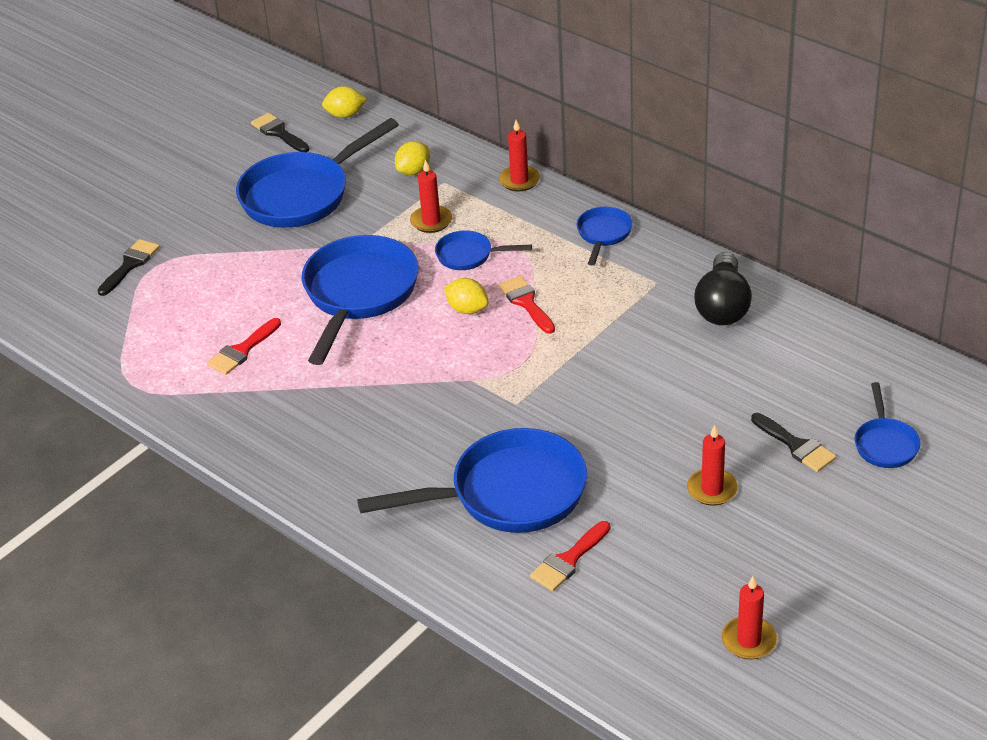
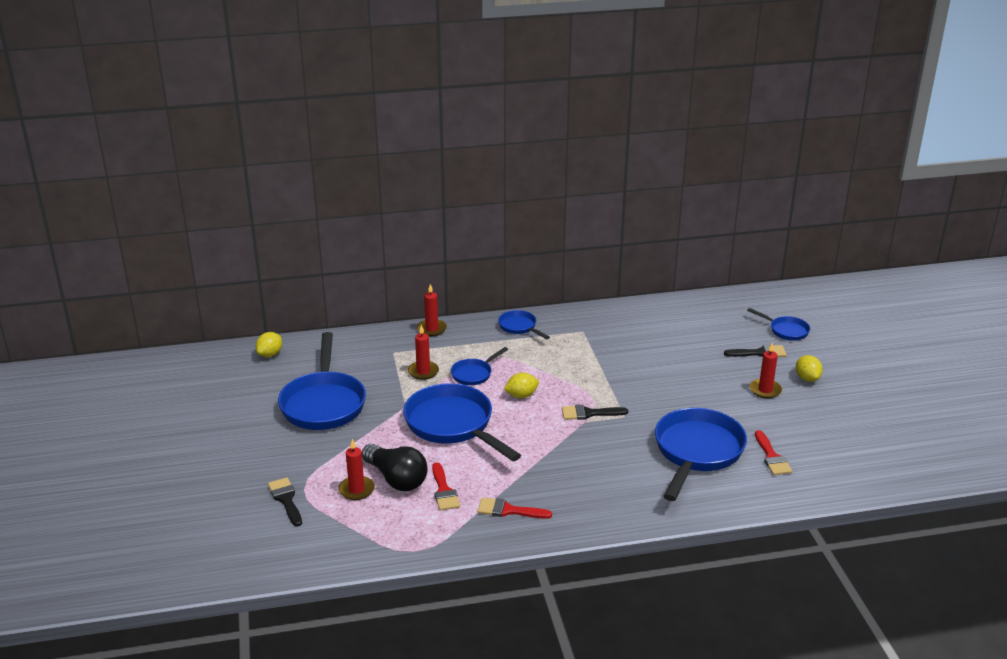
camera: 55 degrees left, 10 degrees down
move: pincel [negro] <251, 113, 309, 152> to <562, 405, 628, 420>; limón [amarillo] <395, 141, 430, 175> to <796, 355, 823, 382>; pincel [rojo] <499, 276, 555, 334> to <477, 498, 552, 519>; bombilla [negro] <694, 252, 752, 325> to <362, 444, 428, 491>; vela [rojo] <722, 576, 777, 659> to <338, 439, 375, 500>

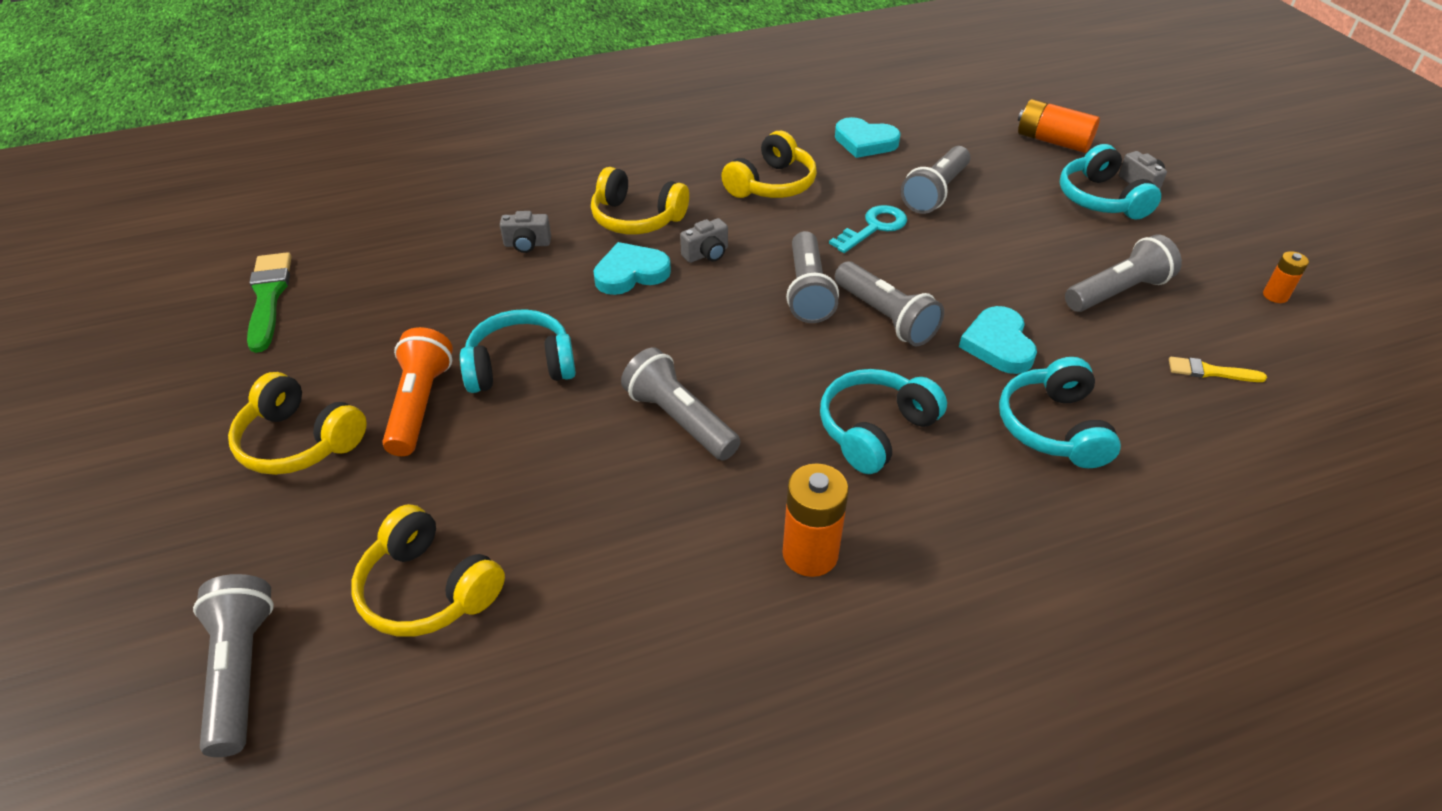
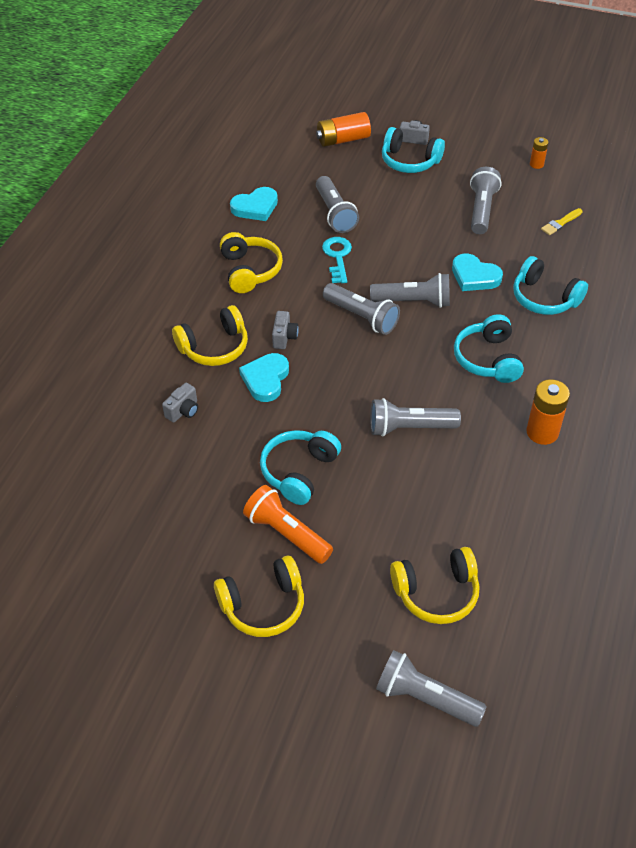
camera: 50 degrees left, 5 degrees up
delete: pincel [verde] <247, 252, 292, 353>

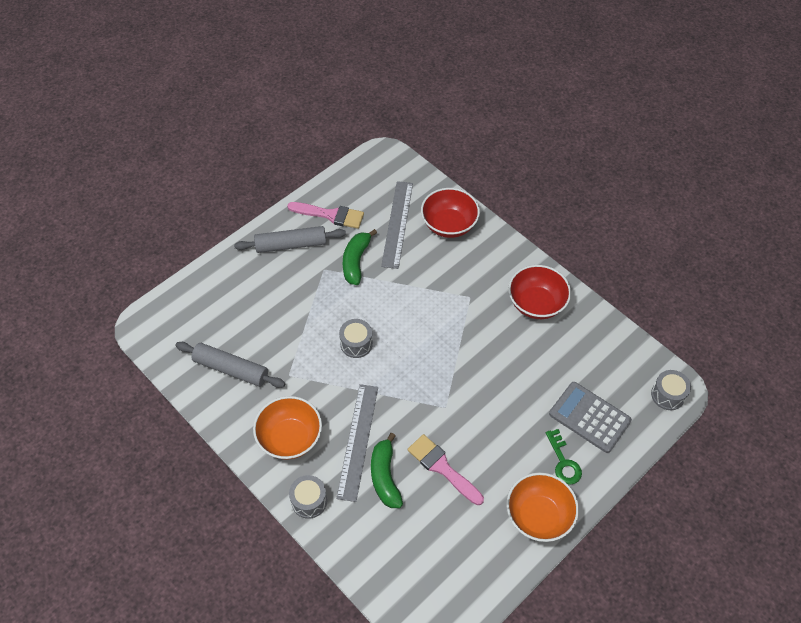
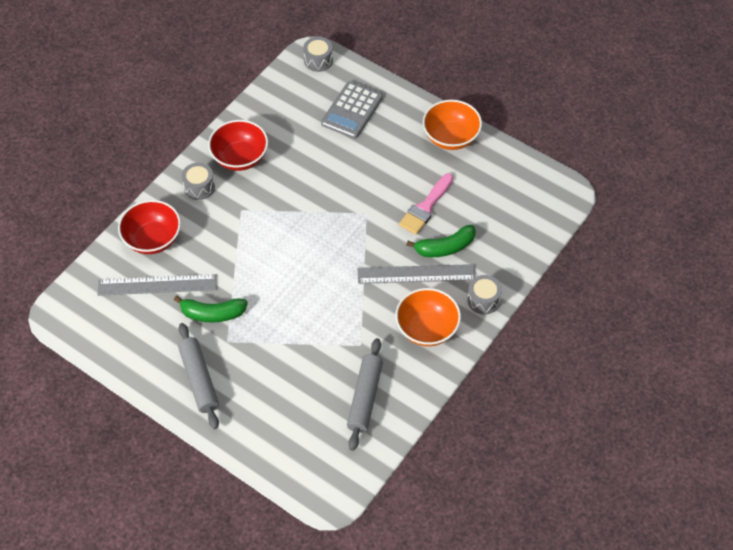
camera: 100 degrees left, 0 degrees up
delete: pincel [rosa] <287, 202, 364, 229>; llave [verde] <546, 429, 582, 485>
move: tambor [gris] <339, 319, 373, 358> to <182, 163, 215, 200>

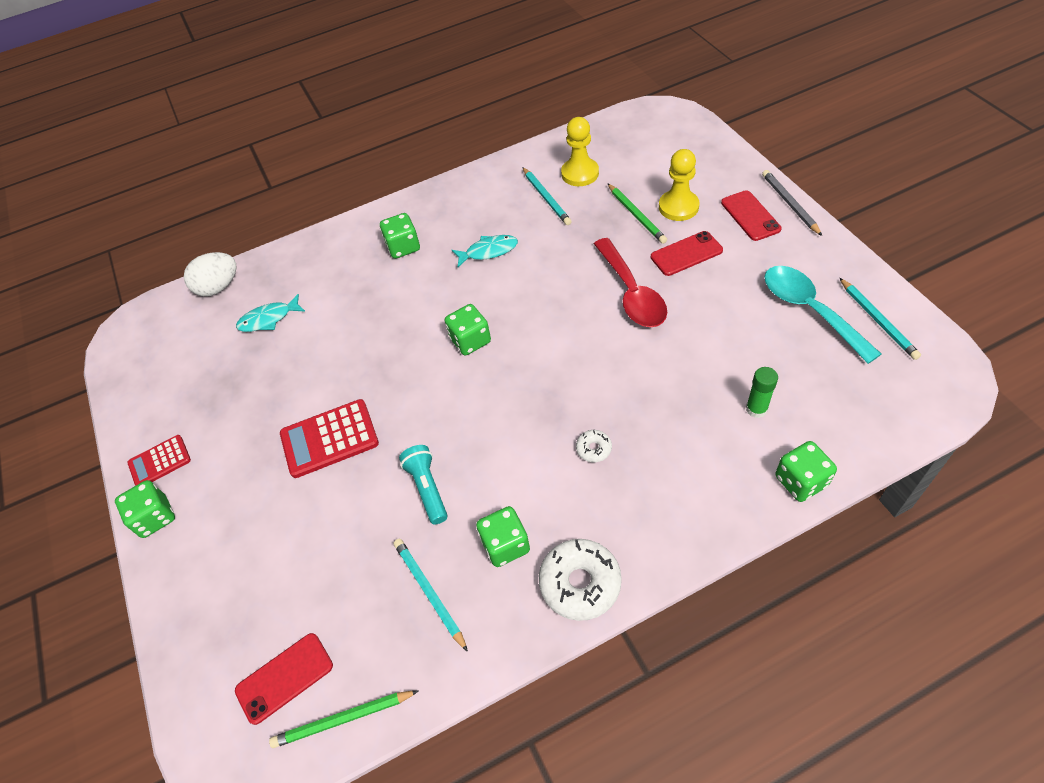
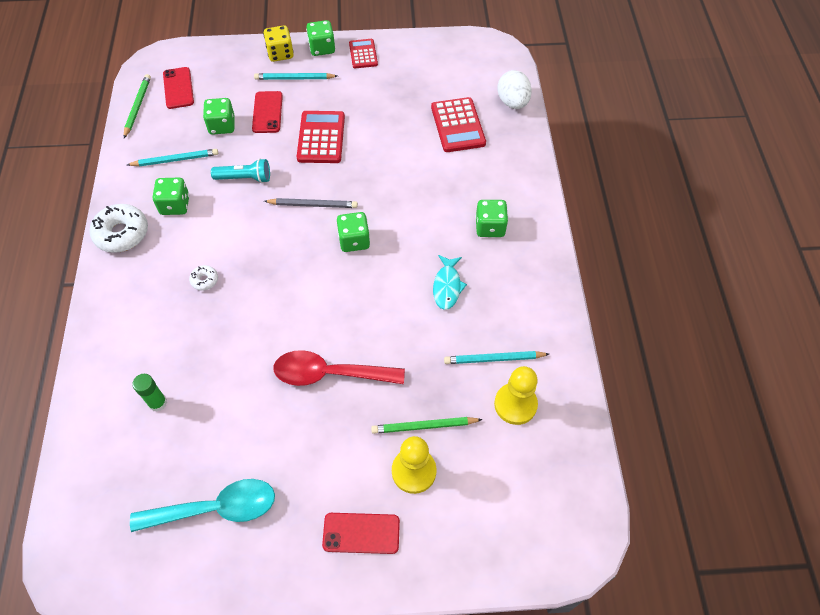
camera: 105 degrees right, 5 degrees up
insert: dado [amarillo] <263, 25, 294, 62>
move: móvil [rojo] <651, 231, 723, 276> to <252, 91, 283, 133>; lápiz [gris] <762, 170, 822, 236> to <264, 198, 358, 208>; dado [verde] <775, 441, 837, 502> to <203, 98, 235, 135>; lápiz [turquesa] <840, 278, 921, 360> to <254, 73, 337, 80>
replace: pez [turquesa] <236, 294, 306, 332> to calculadora [rojo] <431, 97, 486, 152>

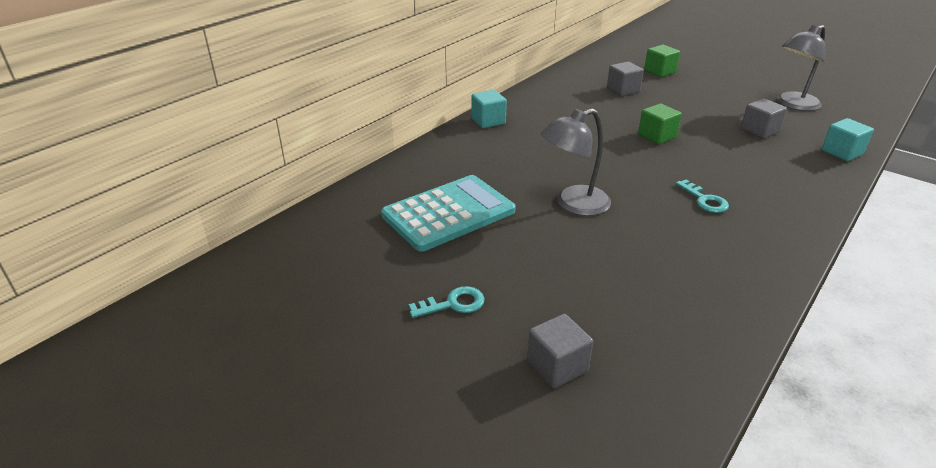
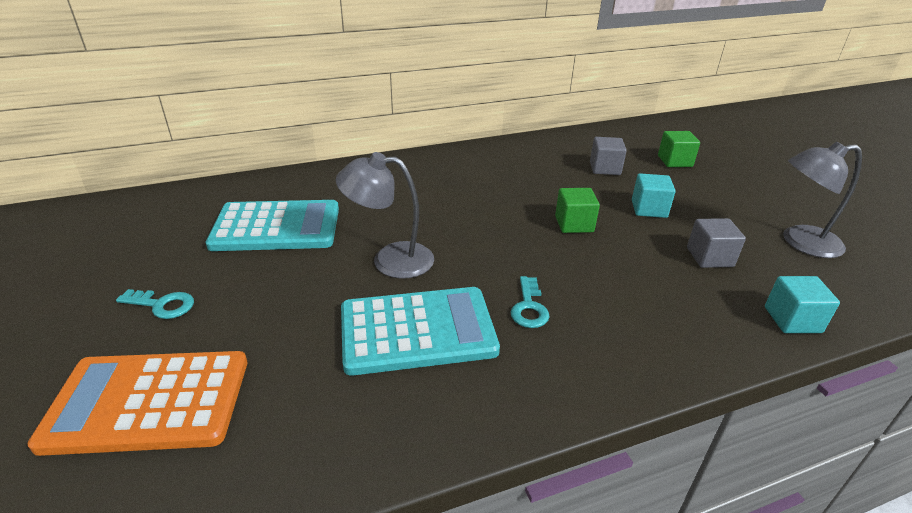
camera: 30 degrees right, 0 degrees up
insert: calculadora [turquesa] <341, 287, 500, 376>
move: cubo [turquesa] <471, 90, 507, 128> to <632, 173, 676, 218>
replace: cubo [gris] <527, 314, 593, 388> to calculadora [naranja] <27, 351, 247, 456>

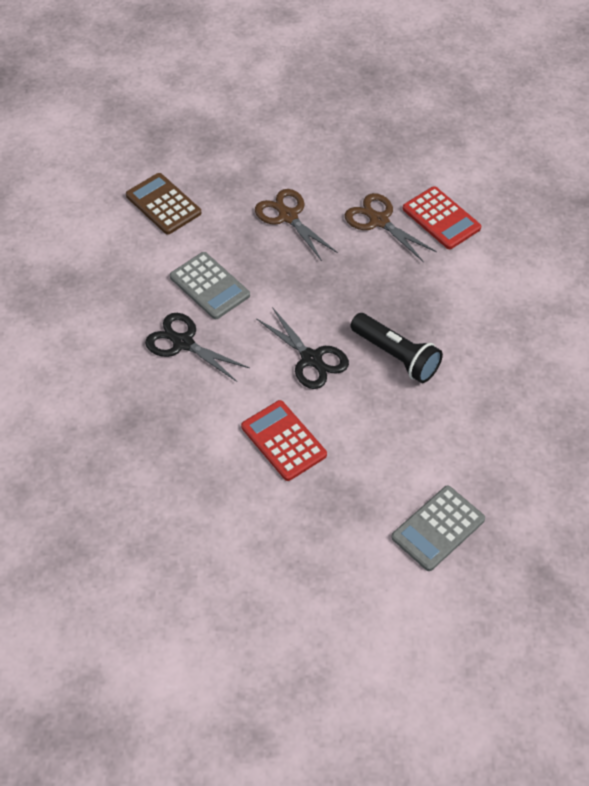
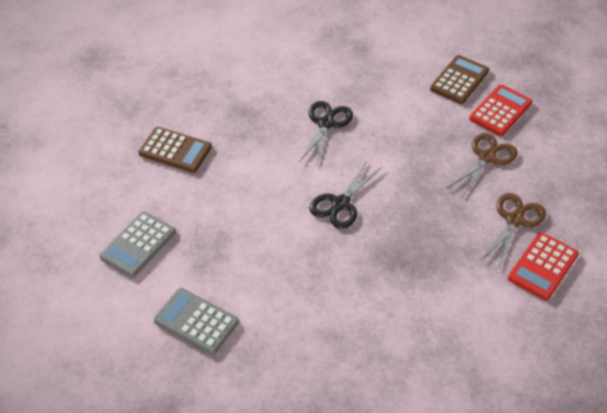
camera: 75 degrees right, 5 degrees down
delete: lámpara de mano [negro] <350, 313, 443, 383>
insert: calculadora [marrón] <138, 127, 212, 173>
move: calculadora [gris] <170, 252, 250, 319> to <99, 211, 176, 277>; calculadora [rojo] <241, 400, 327, 481> to <469, 85, 533, 136>

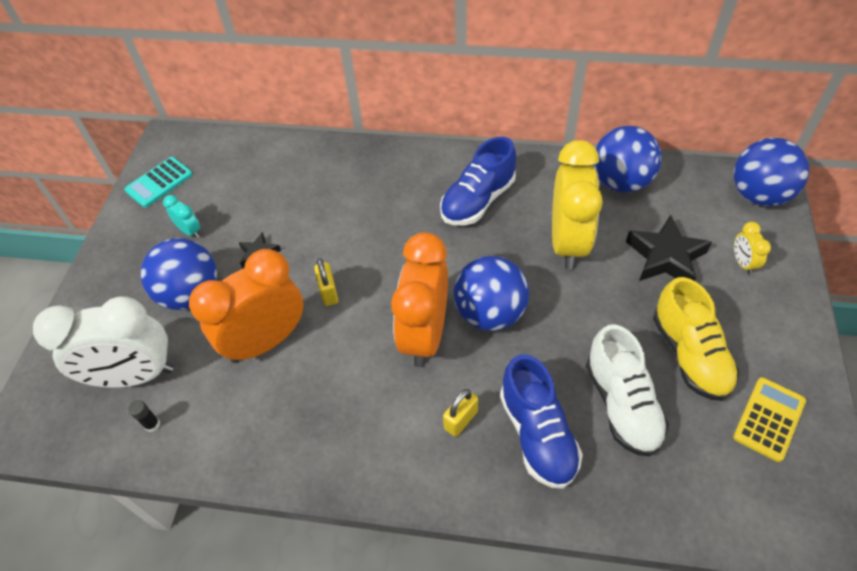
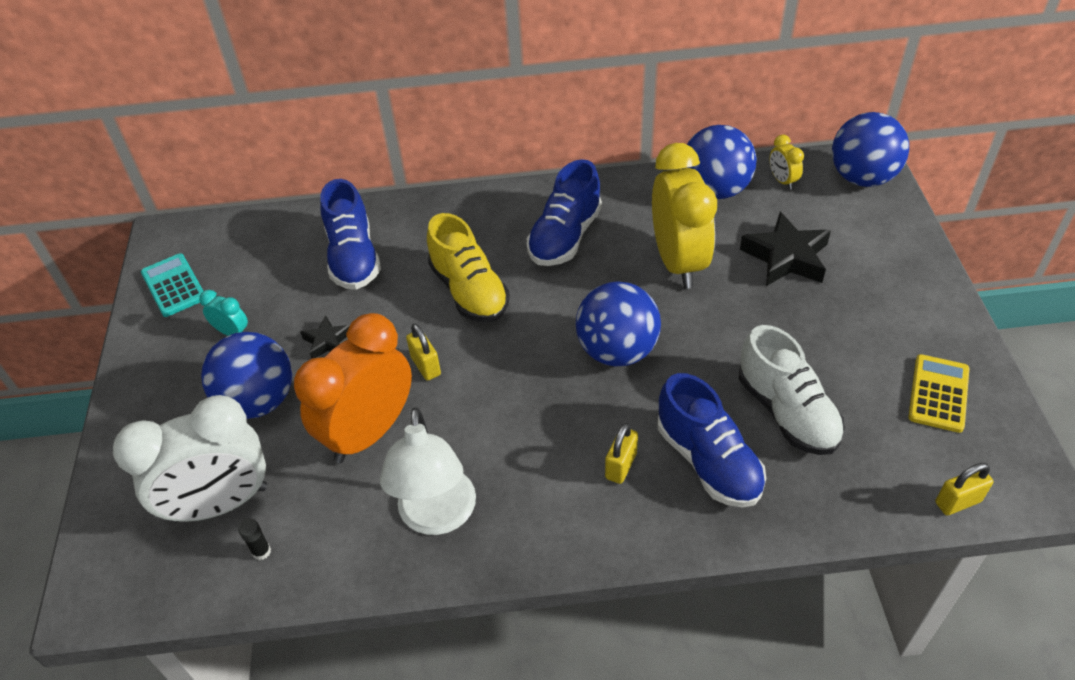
camera: 15 degrees left, 5 degrees down
delete: despertador [naranja] <391, 232, 448, 367>
insert: zapato [azul] <320, 179, 381, 290>; lámpara [blanco] <380, 407, 476, 535>; candado [amarillo] <936, 463, 993, 515>
move: zapato [amarillo] <653, 277, 739, 401> to <427, 213, 510, 322>; despertador [amarillo] <734, 222, 771, 275> to <770, 135, 804, 190>
rotate: calculadora [turquesa] <124, 157, 193, 208> = <141, 254, 203, 317> 120 degrees clockwise

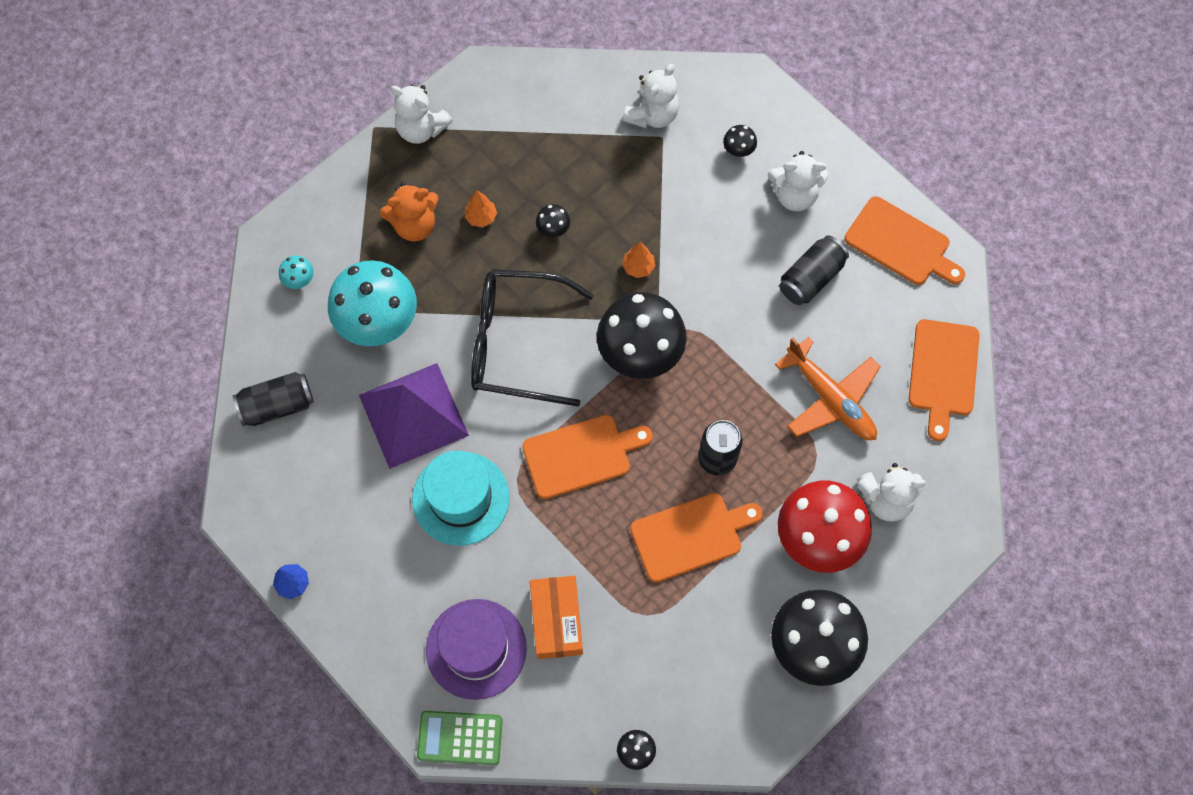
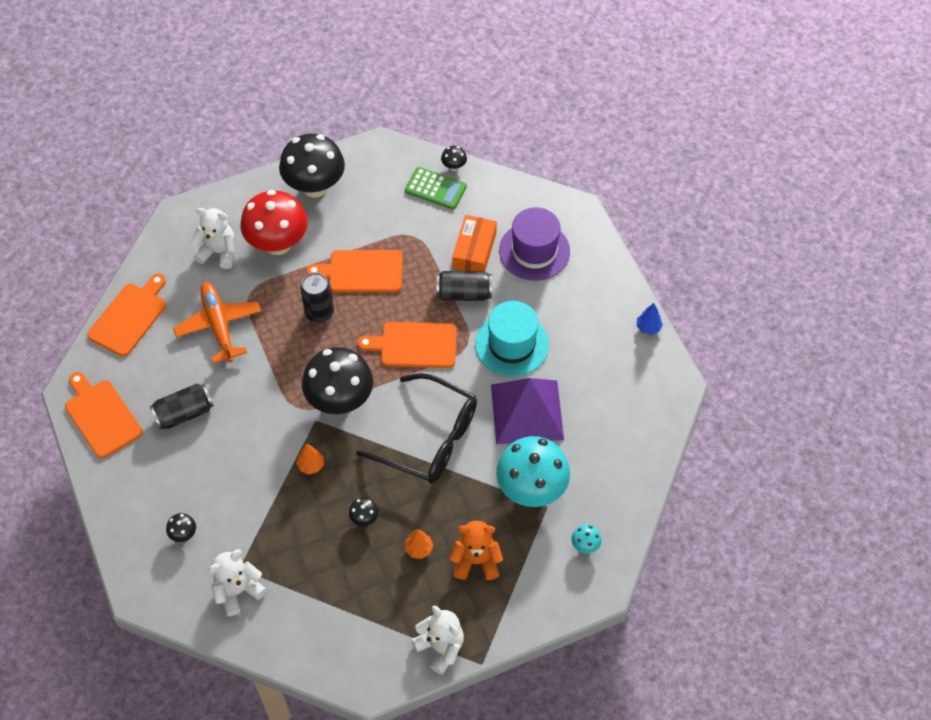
camera: 160 degrees left, 10 degrees down
delete: osito [blanco] <768, 151, 828, 211>
move: lata [negro] <233, 372, 314, 426> to <436, 271, 492, 301>; calculadora [verde] <417, 711, 503, 765> to <405, 167, 467, 210>

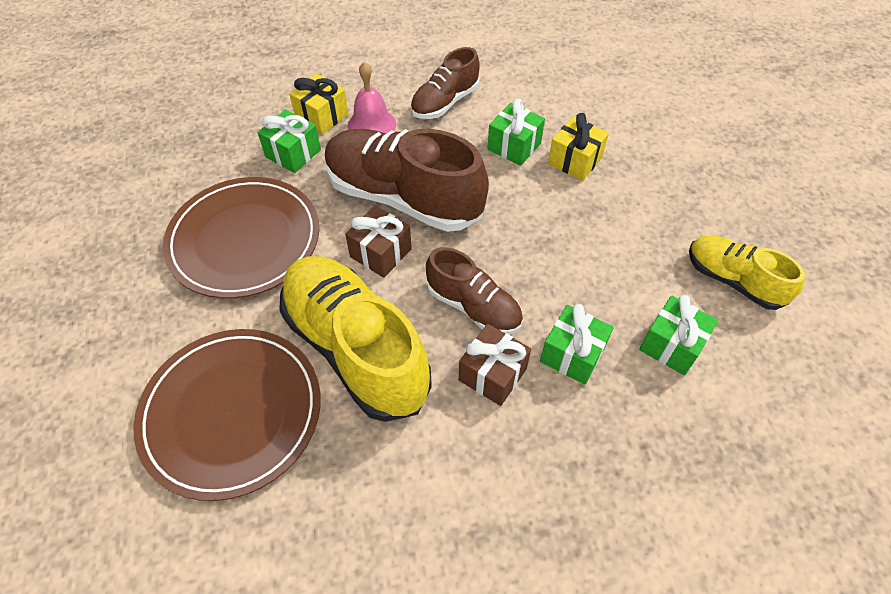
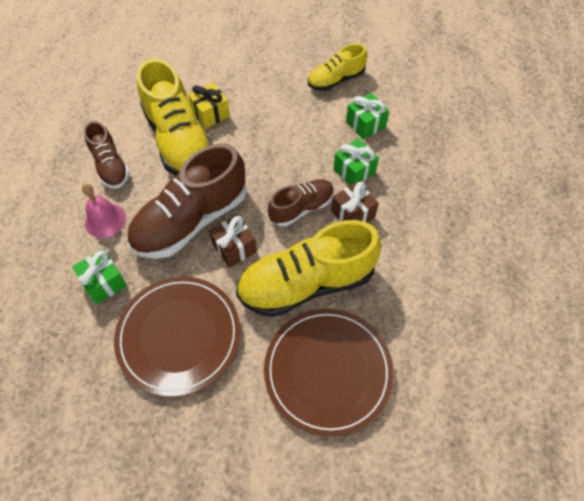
camera: 70 degrees left, 5 degrees up
delete: regalo [amarillo] <289, 74, 349, 135>
replace: regalo [verde] <487, 99, 545, 166> to zapato [amarillo] <137, 58, 213, 176>

